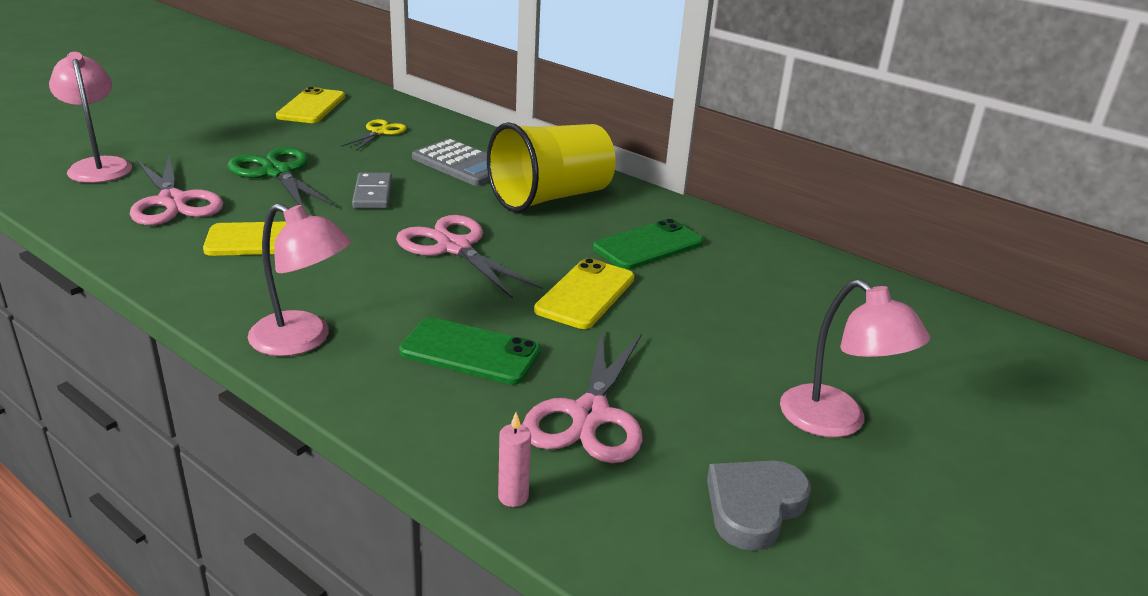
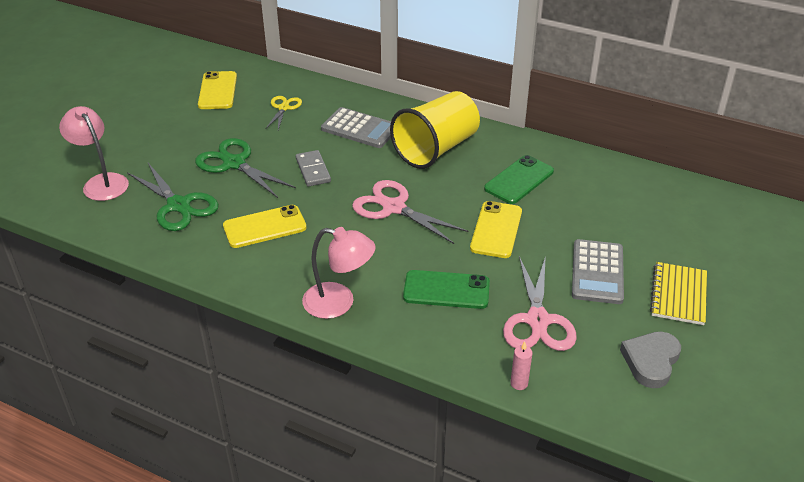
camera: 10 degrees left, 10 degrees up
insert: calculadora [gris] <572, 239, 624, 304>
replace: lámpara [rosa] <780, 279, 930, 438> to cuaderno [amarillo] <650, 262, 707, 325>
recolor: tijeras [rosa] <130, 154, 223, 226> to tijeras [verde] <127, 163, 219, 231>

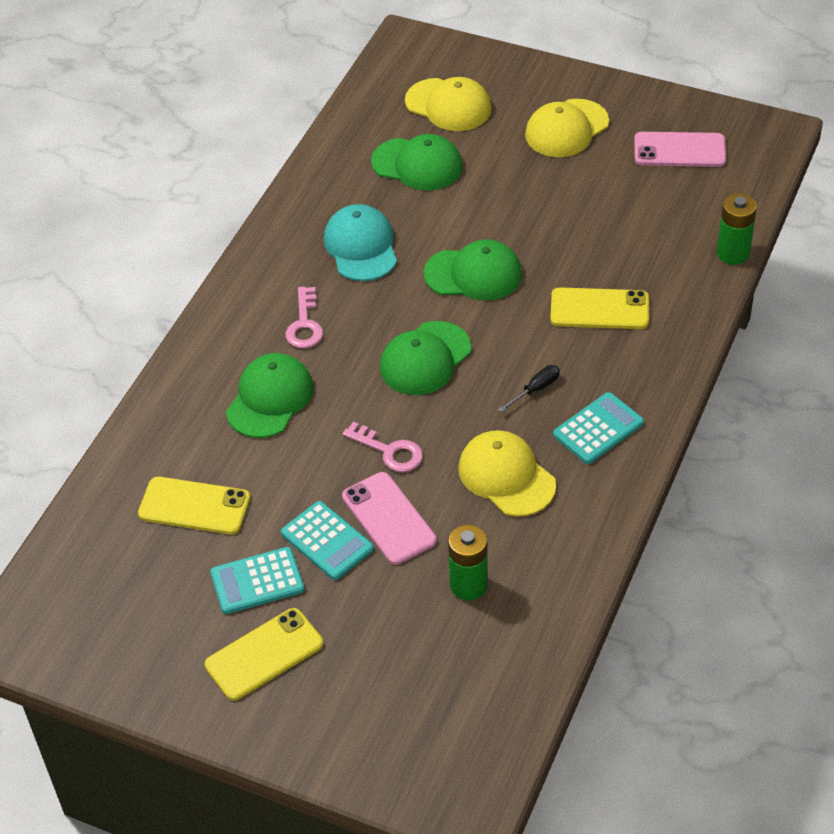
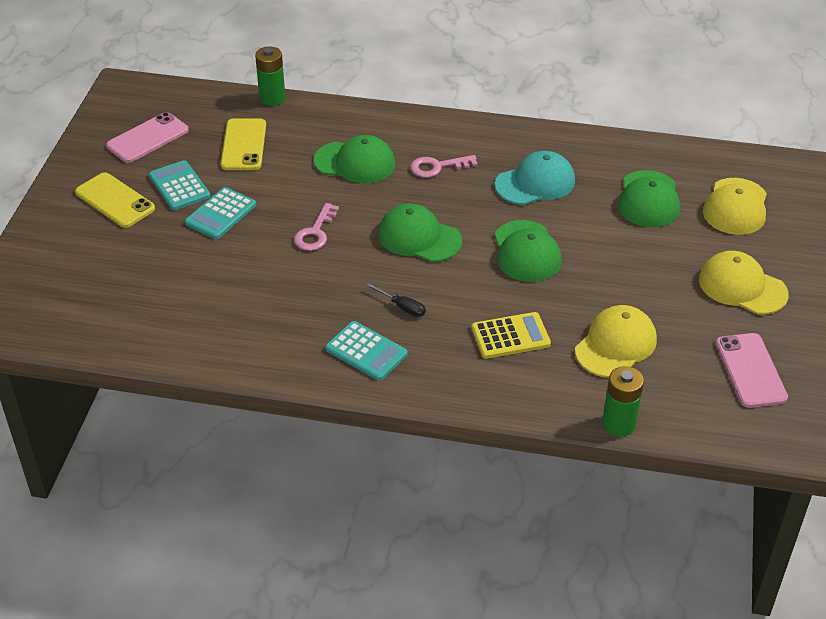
camera: 75 degrees right, 5 degrees down
move: móvil [rosa] <342, 472, 437, 565> to <106, 112, 189, 163>; pila [verde] <448, 525, 488, 600> to <255, 46, 285, 106>; gorra [amarillo] <458, 430, 556, 517> to <575, 305, 657, 378>
replace: móvil [amarillo] <550, 288, 649, 329> to calculadora [amarillo] <471, 312, 551, 359>

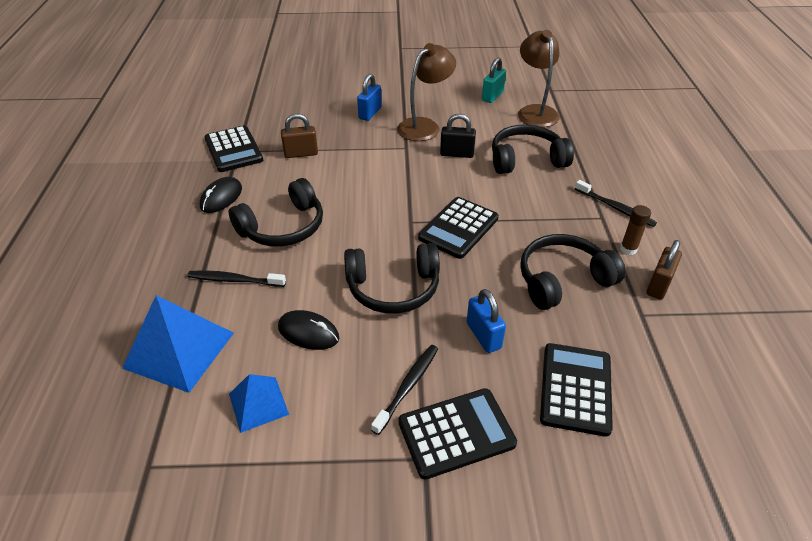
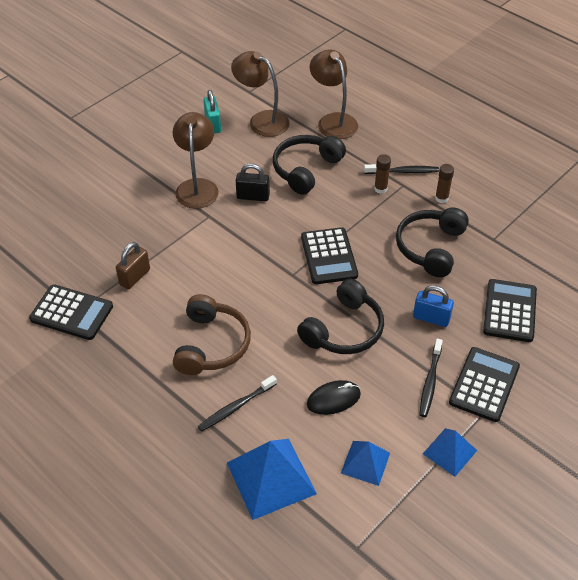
camera: 45 degrees left, 5 degrees up
delete: ratón [negro] <200, 177, 242, 213>; candado [azul] <357, 74, 382, 121>; candado [marrón] <647, 240, 682, 300>
insert: lámpara [marrón] <310, 50, 358, 139>; barra de pegamento [marrón] <374, 154, 391, 194>; pirámide [azul] <423, 428, 477, 477>
recolor: auriculares [negro] <229, 178, 323, 246> to auriculares [marrón] <173, 294, 251, 375>
rotate: cepillo de dientes [negro] <371, 345, 438, 435> = <419, 339, 443, 417> 150 degrees counterclockwise; candado [negro] <440, 114, 476, 158> = <236, 163, 270, 201> 45 degrees clockwise; calculadora [negro] <540, 343, 613, 437> = <483, 279, 537, 342> 45 degrees clockwise

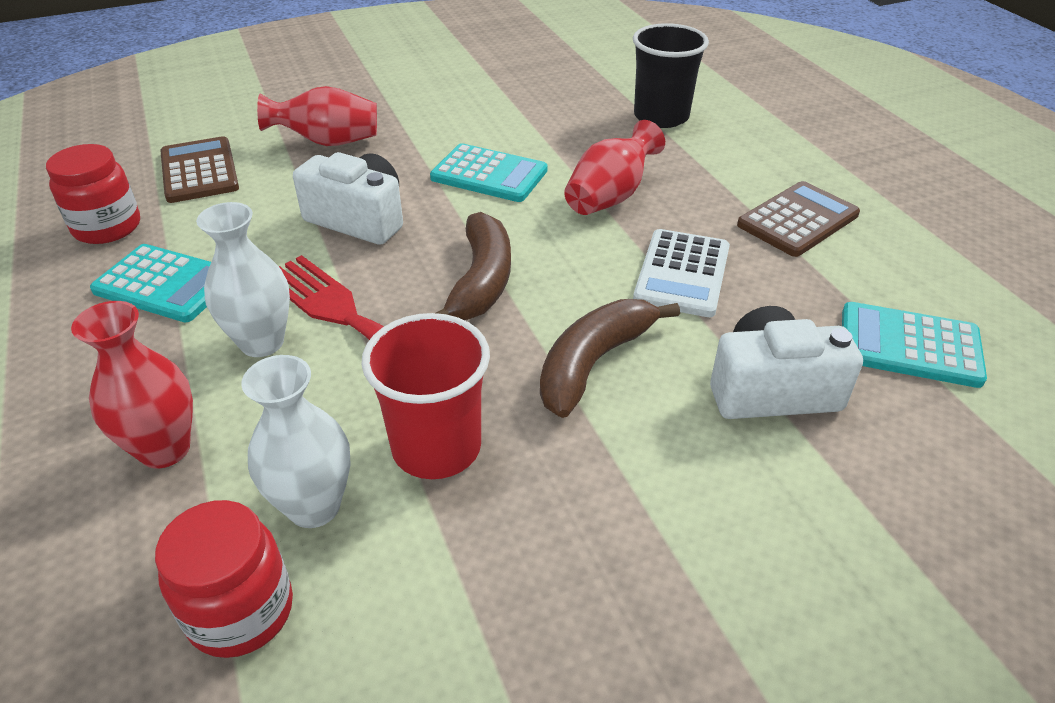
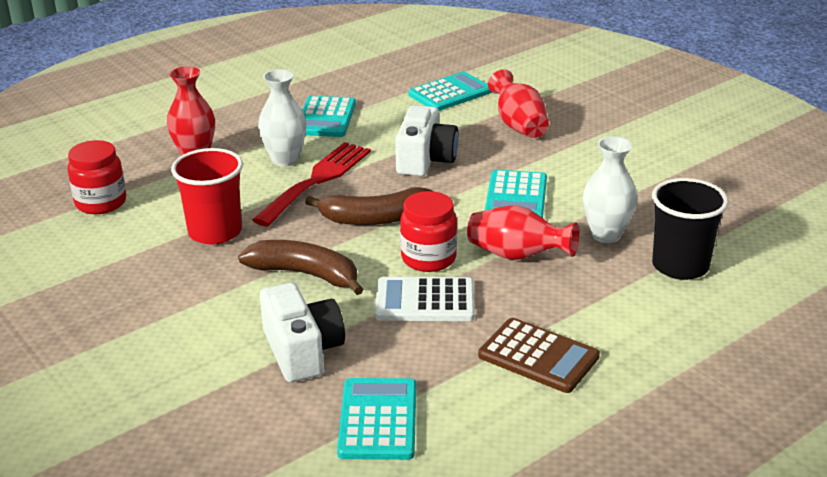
camera: 75 degrees right, 10 degrees down
move: tarro [rojo] <46, 144, 140, 244> to <400, 191, 457, 272>; florero [blanco] <241, 355, 351, 528> to <583, 136, 637, 243>
recolor: calculadora [marrón] <160, 136, 239, 203> to calculadora [turquesa] <408, 72, 492, 111>

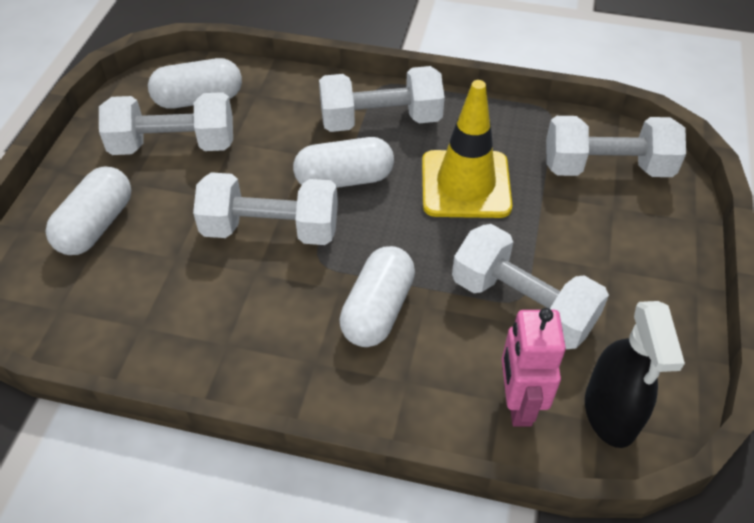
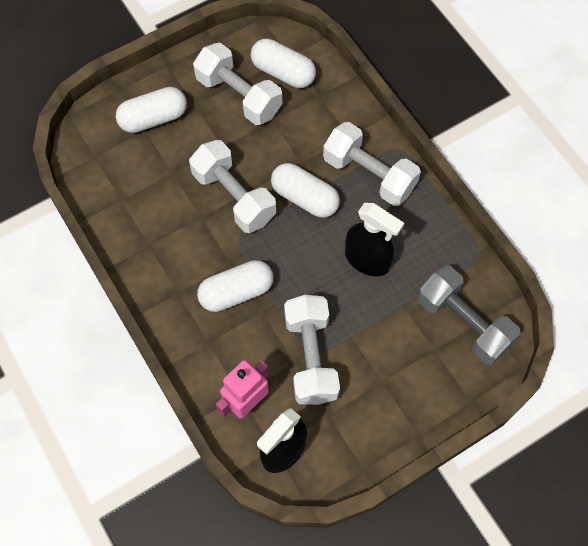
camera: 45 degrees right, 15 degrees up
replace: cono de tráfico [amarillo] <422, 80, 512, 218> to pulverizador [negro] <345, 203, 404, 276>
recolor: mancuerna [blanco] <546, 116, 686, 177> to mancuerna [gris] <417, 266, 521, 365>

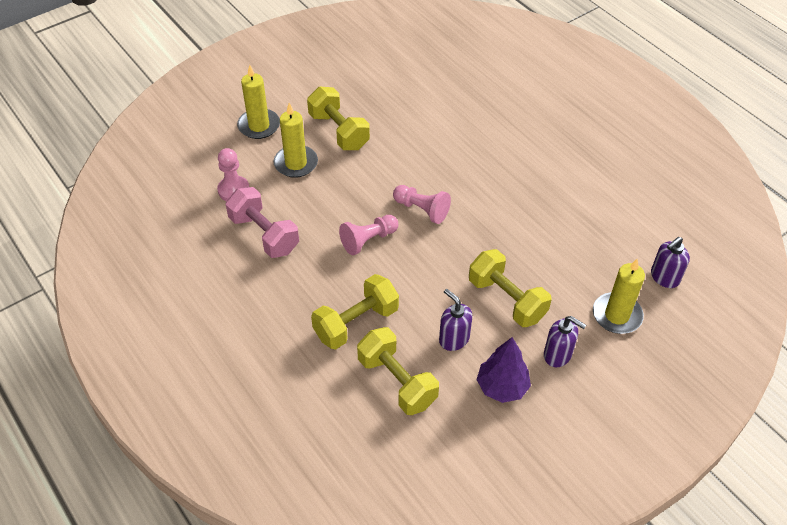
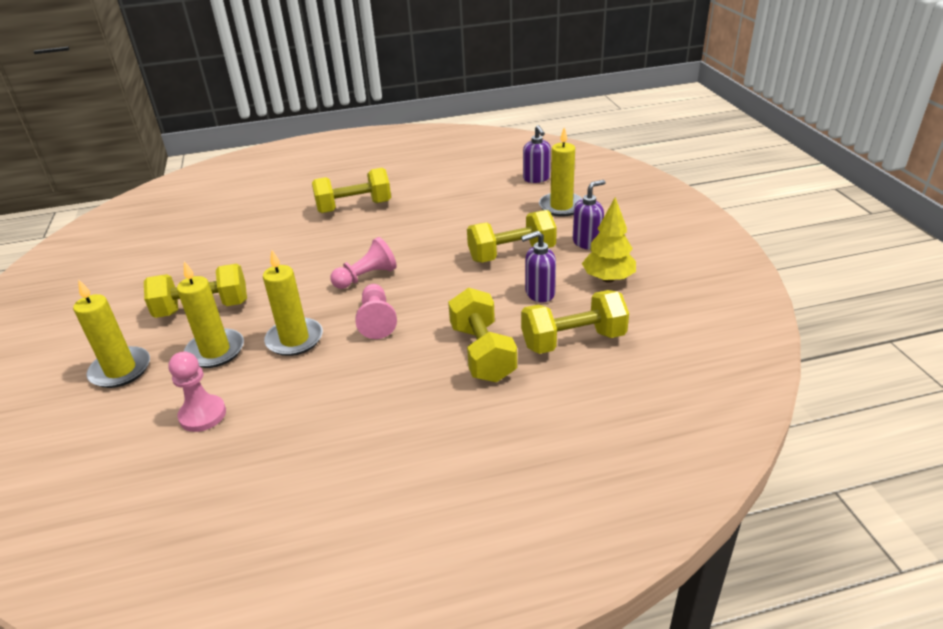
camera: 65 degrees left, 15 degrees down
delete: mancuerna [rosa] <226, 187, 299, 258>
insert: vela [amarillo] <263, 250, 323, 356>; mancuerna [amarillo] <312, 168, 391, 213>
recolor: árbol [morado] <477, 337, 531, 403> to árbol [amarillo] <582, 197, 636, 283>

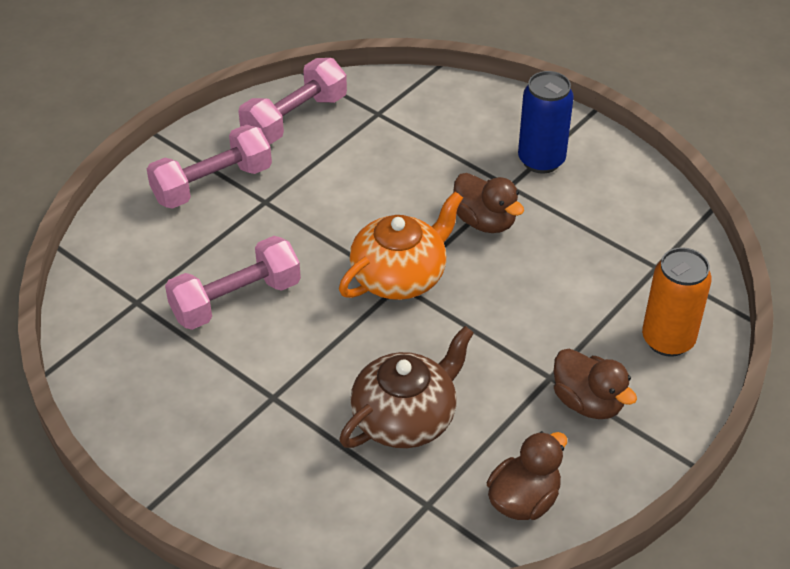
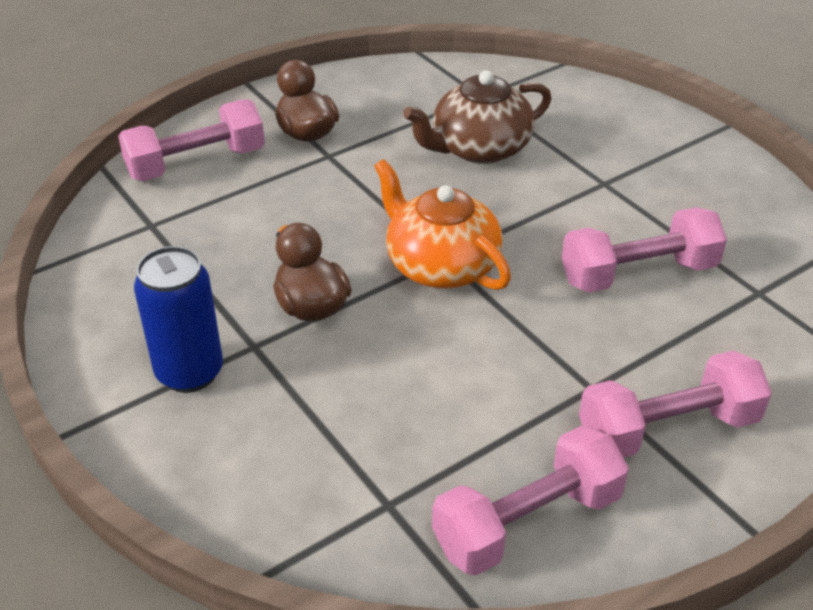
camera: 165 degrees left, 5 degrees down
delete: pato [marrón] <487, 431, 567, 520>
replace: lata [naranja] <642, 247, 712, 357> to mancuerna [rosa] <118, 99, 265, 181>
rotate: tetera [naranja] <339, 192, 463, 300> = <374, 159, 511, 290> 75 degrees clockwise

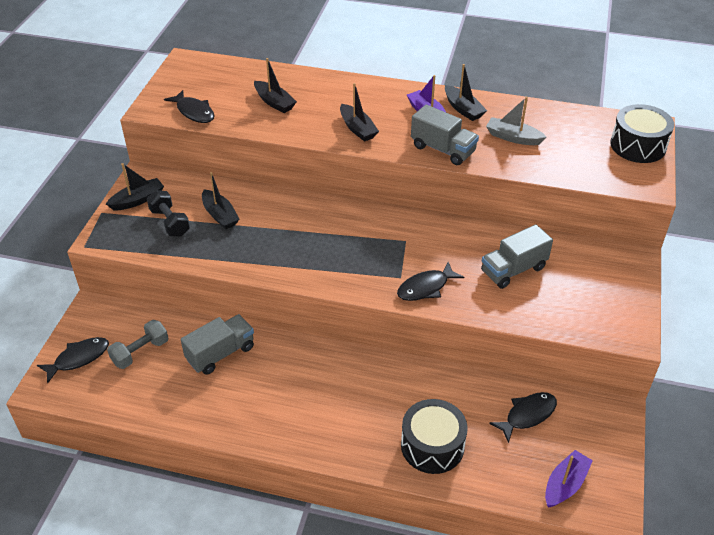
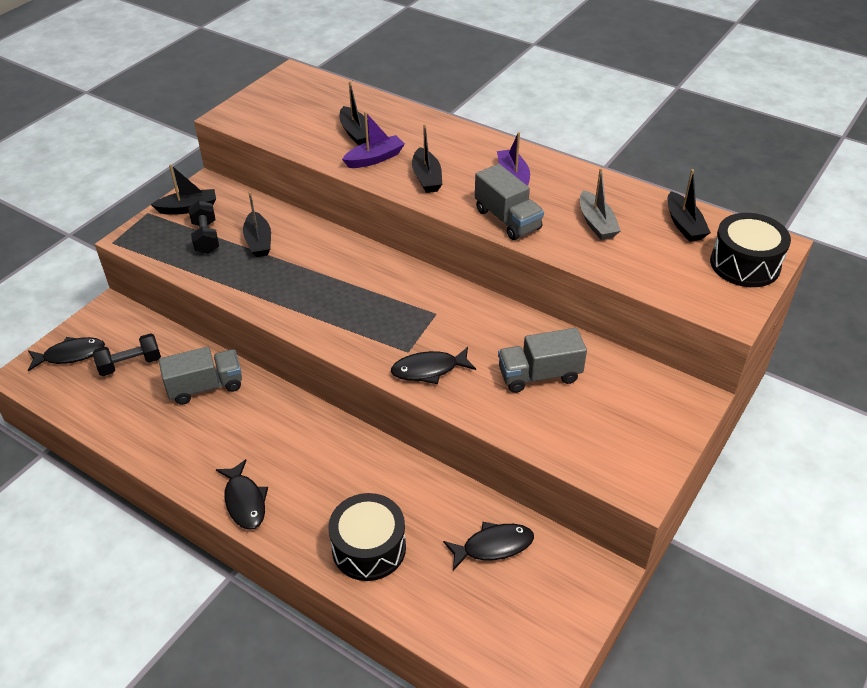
camera: 20 degrees right, 0 degrees up
move: pez [negro] <164, 90, 215, 123> to <216, 459, 268, 530>; barco [negro] <445, 64, 487, 121> to <668, 169, 711, 242>; barco [morado] <545, 450, 593, 507> to <342, 112, 405, 168>
recolor: mancuerna [gris] <107, 320, 169, 369> to mancuerna [negro] <93, 333, 161, 376>
rotate: barco [gris] <486, 97, 547, 145> = <580, 168, 621, 240> 150 degrees counterclockwise

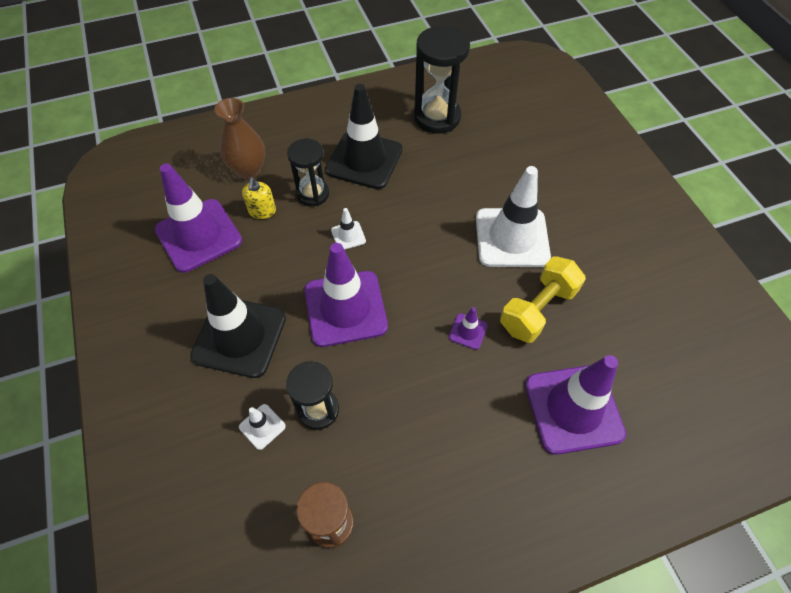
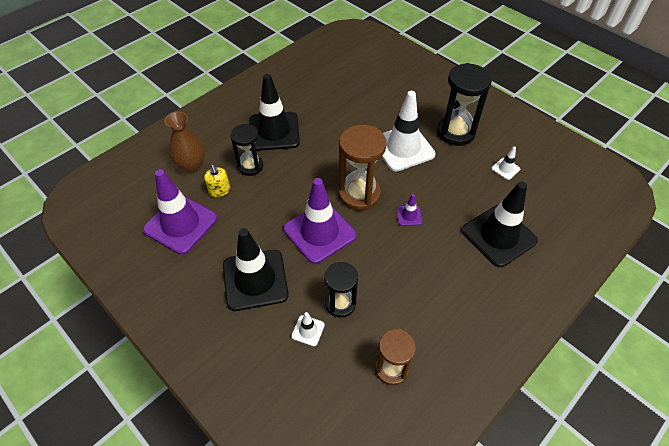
camera: 25 degrees left, 5 degrees down
delete: mancuerna [amarillo] <500, 256, 586, 343>
insert: reloj de arena [marrón] <339, 125, 387, 211>
move: cono de tráfico [blanco] <331, 208, 366, 250> to <491, 146, 520, 180>; reloj de arena [negro] <414, 26, 470, 134> to <437, 63, 492, 146>
recolor: cono de tráfico [morado] <525, 355, 626, 455> to cono de tráfico [negro] <462, 181, 538, 267>

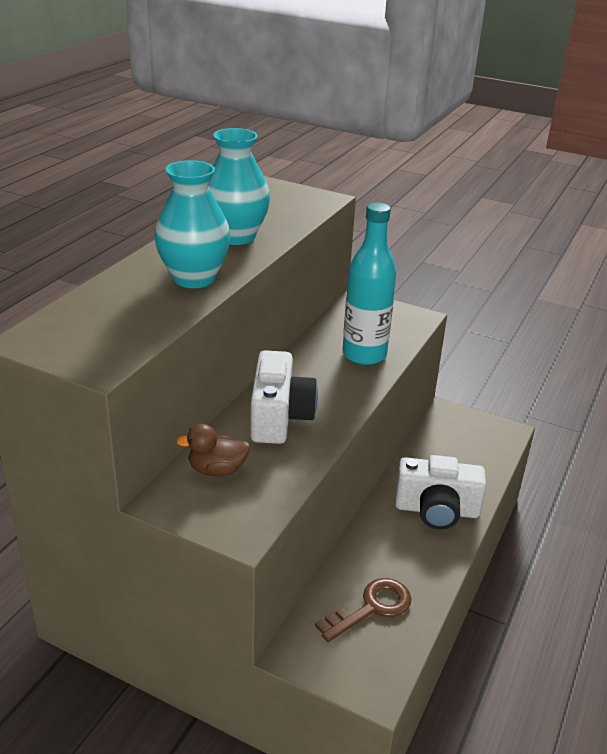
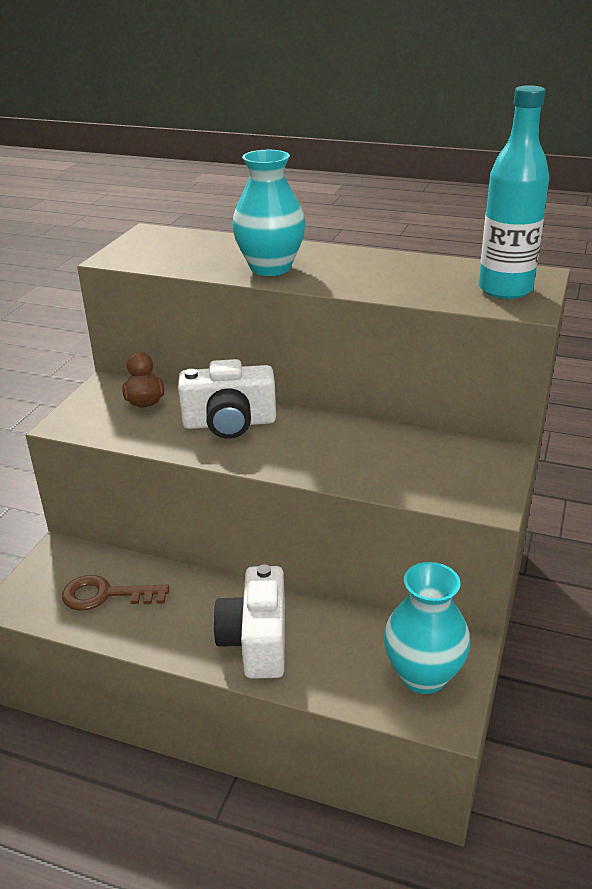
camera: 85 degrees right, 0 degrees up
move: florero [turquesa] <209, 128, 270, 245> to <384, 562, 470, 694>; botella [turquesa] <342, 203, 396, 365> to <479, 85, 549, 299>
rotate: llave [marrón] <315, 578, 411, 642> = <62, 575, 169, 611> 135 degrees clockwise

